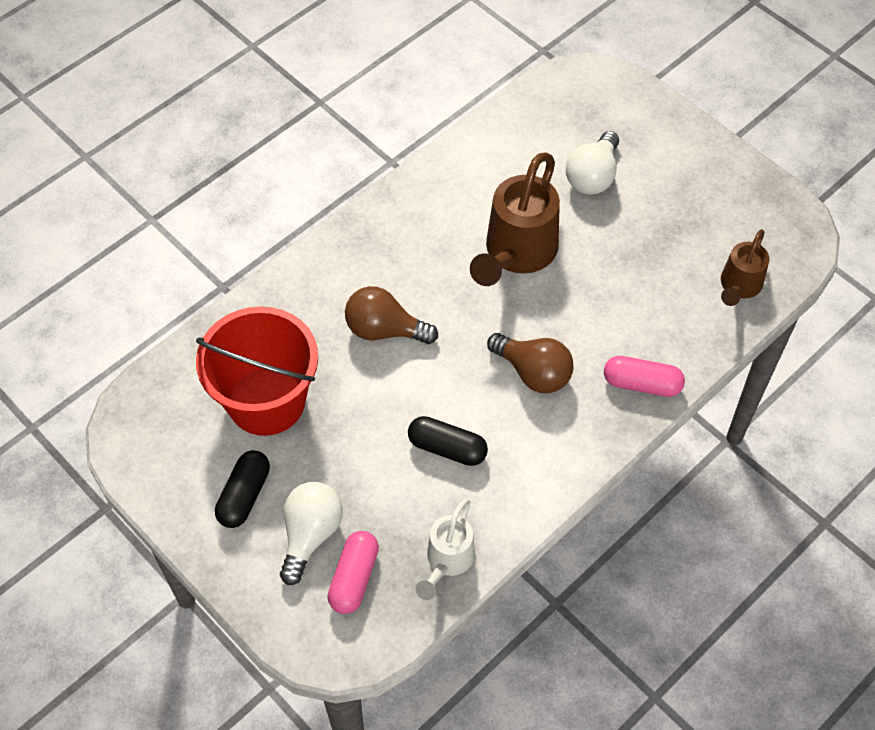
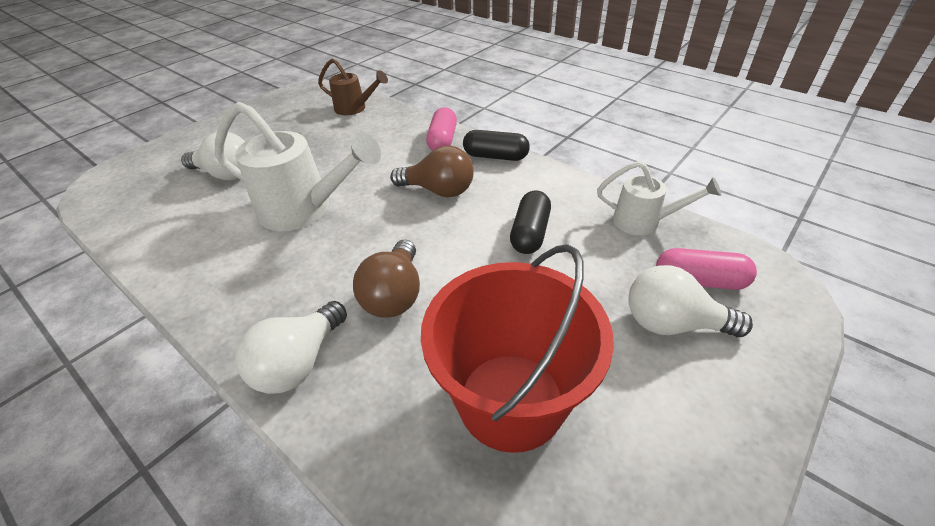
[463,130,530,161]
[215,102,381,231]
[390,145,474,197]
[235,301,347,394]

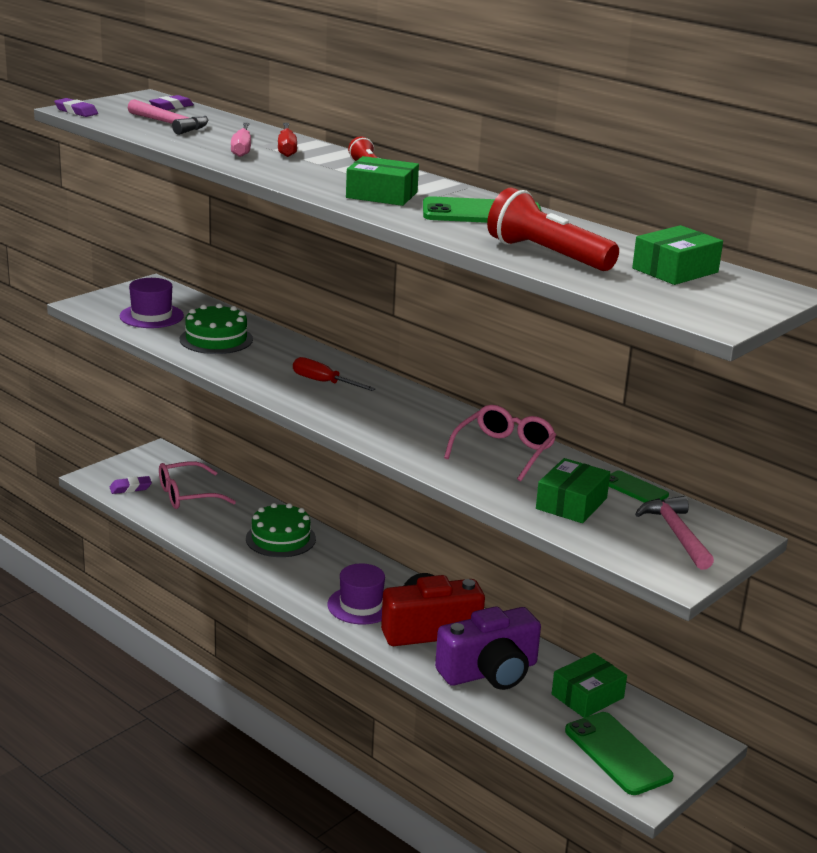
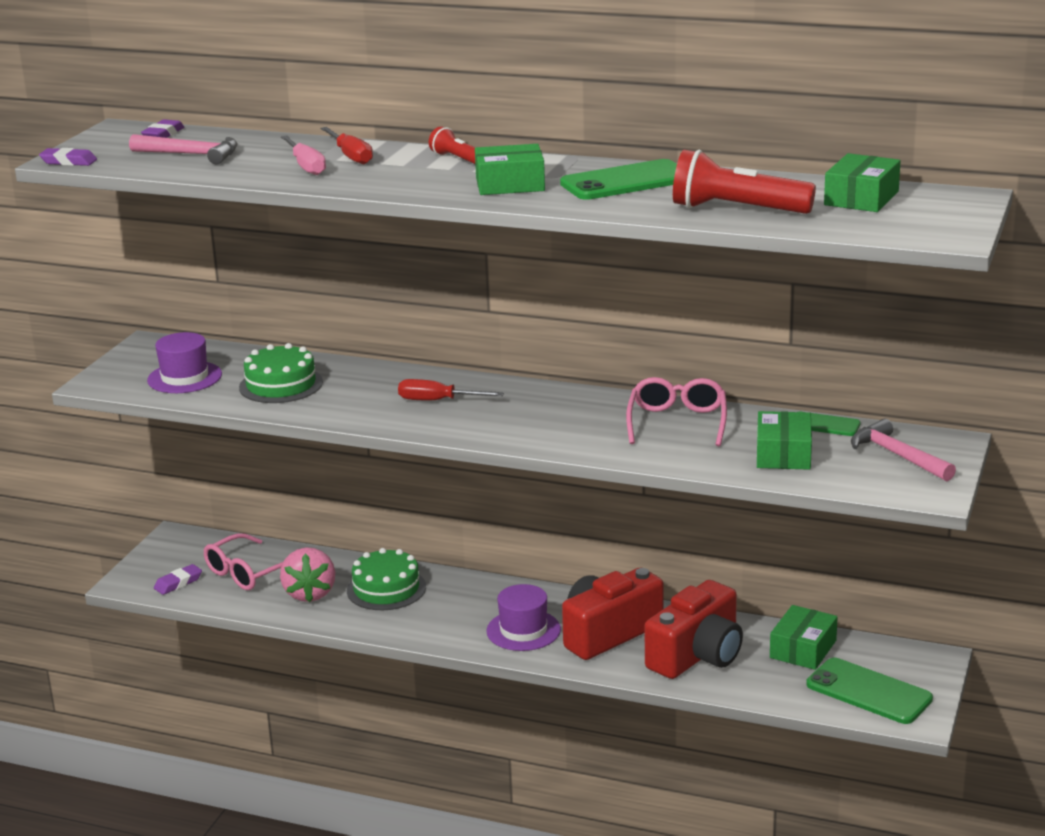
[645,580,743,679]
[280,547,335,602]

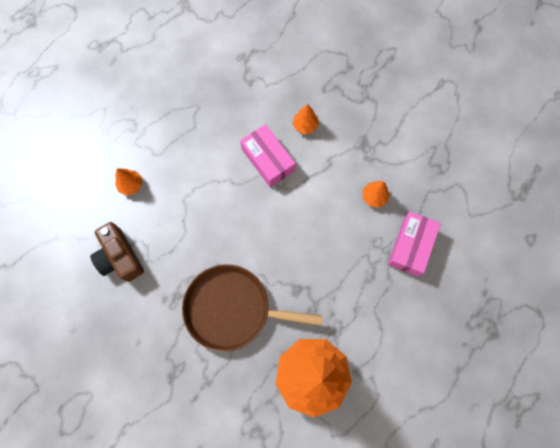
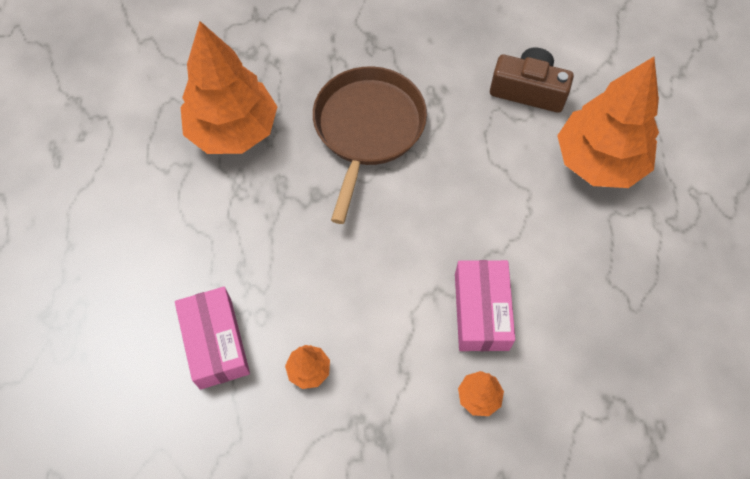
[557,57,659,188]
[313,66,427,224]
[455,260,515,351]

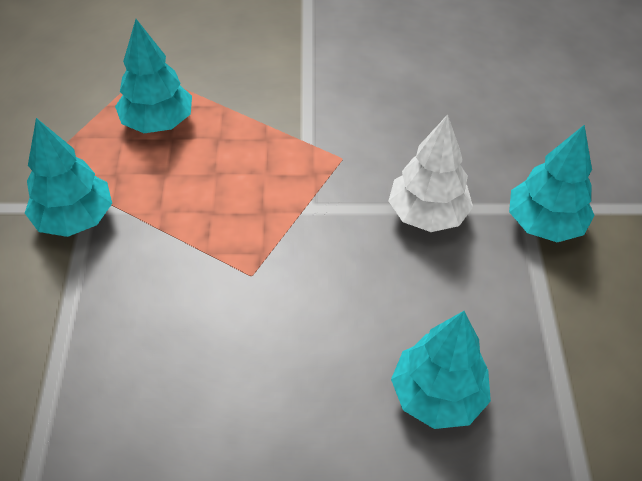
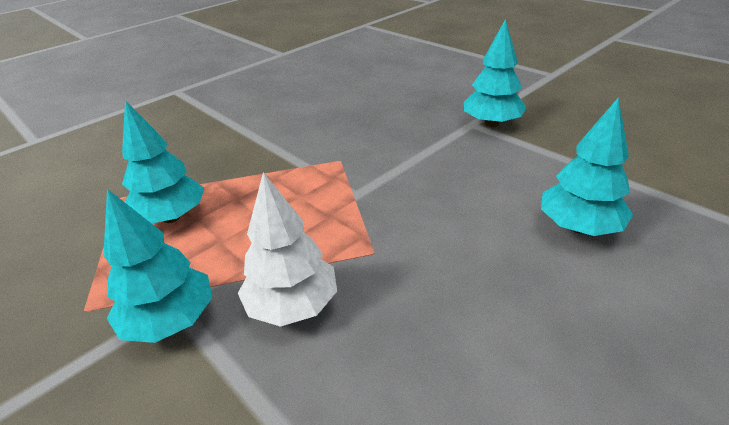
[238,172,337,327]

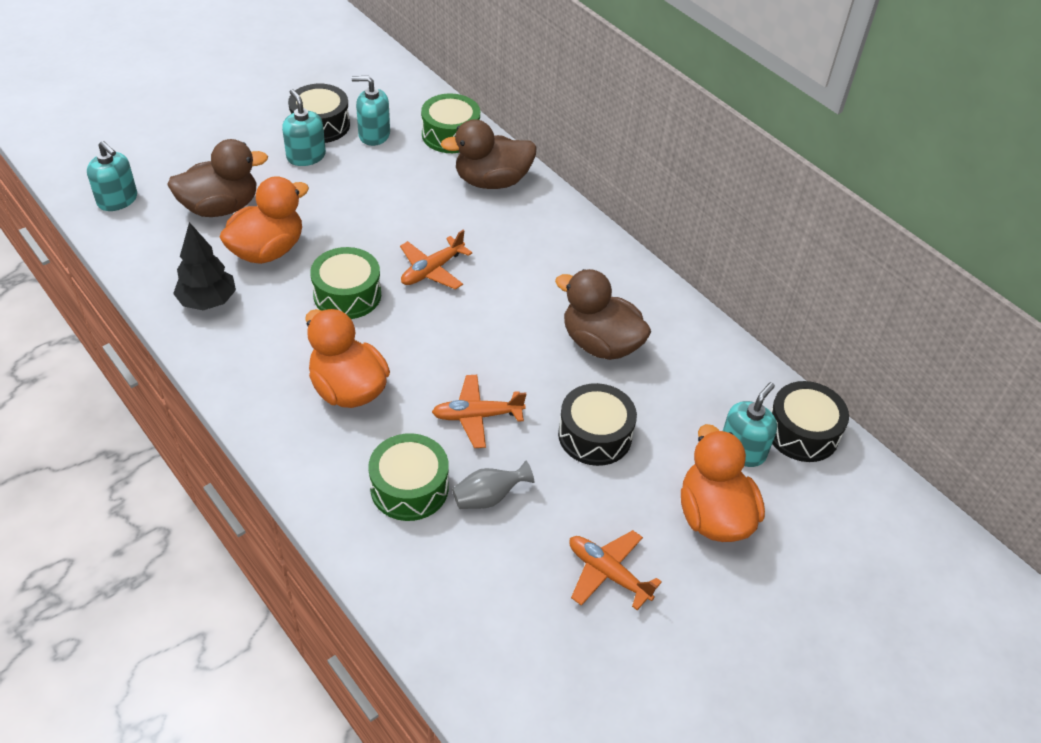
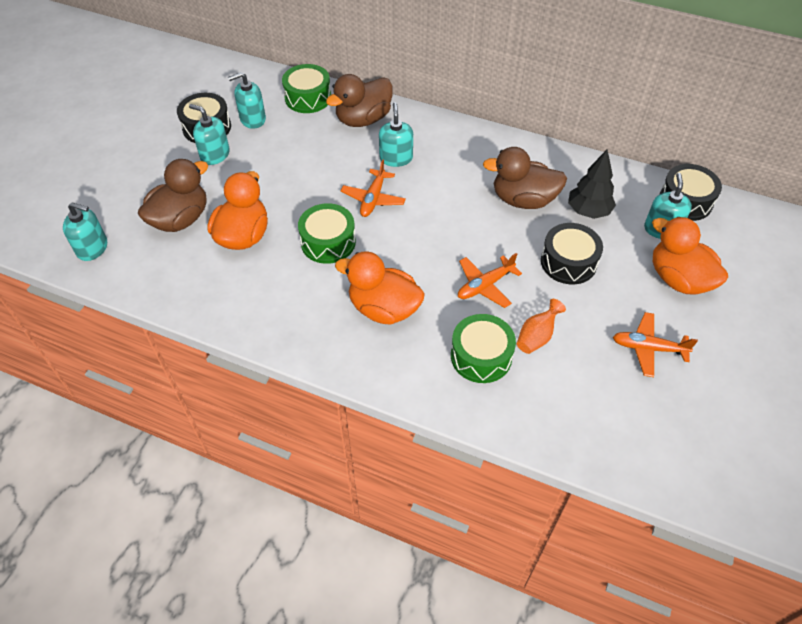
[568,150,616,219]
[517,299,566,354]
[379,102,413,167]

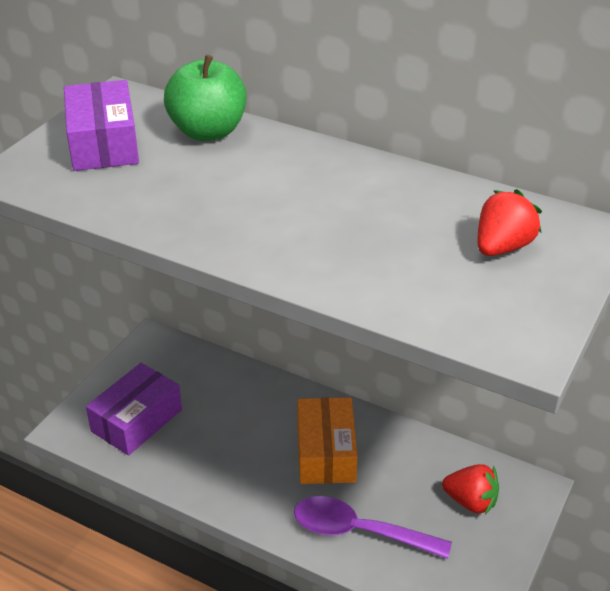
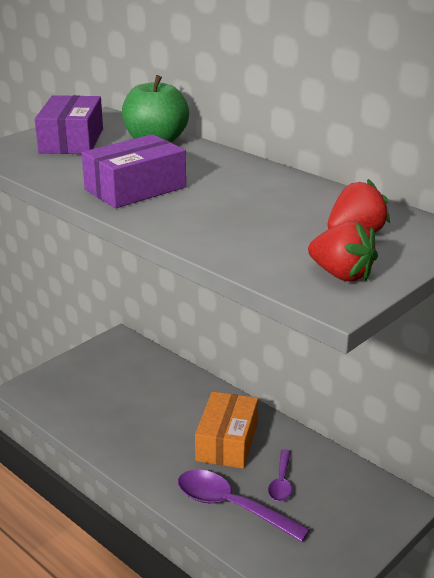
[82,134,186,208]
[308,221,378,282]
[268,449,292,501]

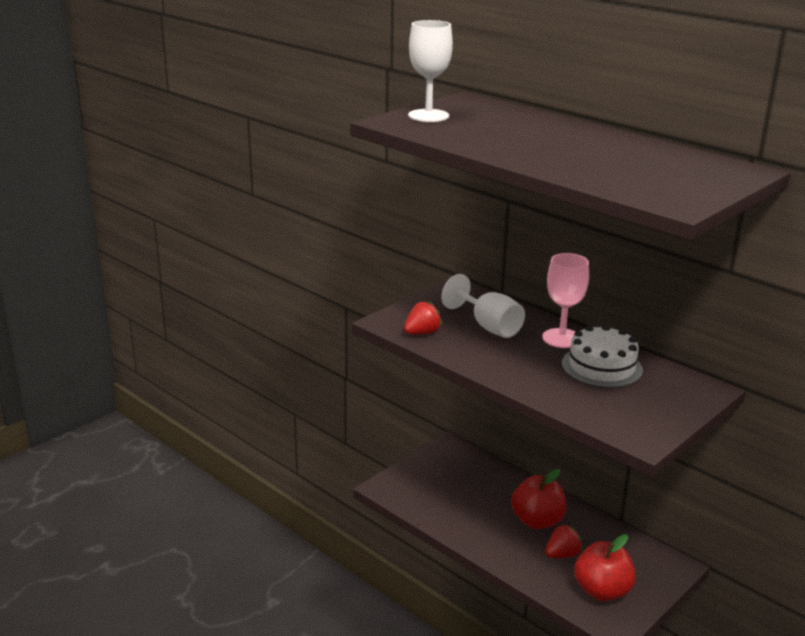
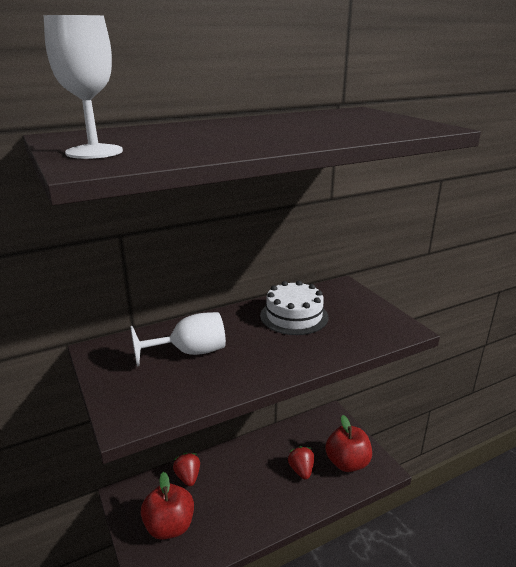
[173,453,200,486]
[141,472,194,540]
[542,253,589,348] (first image)

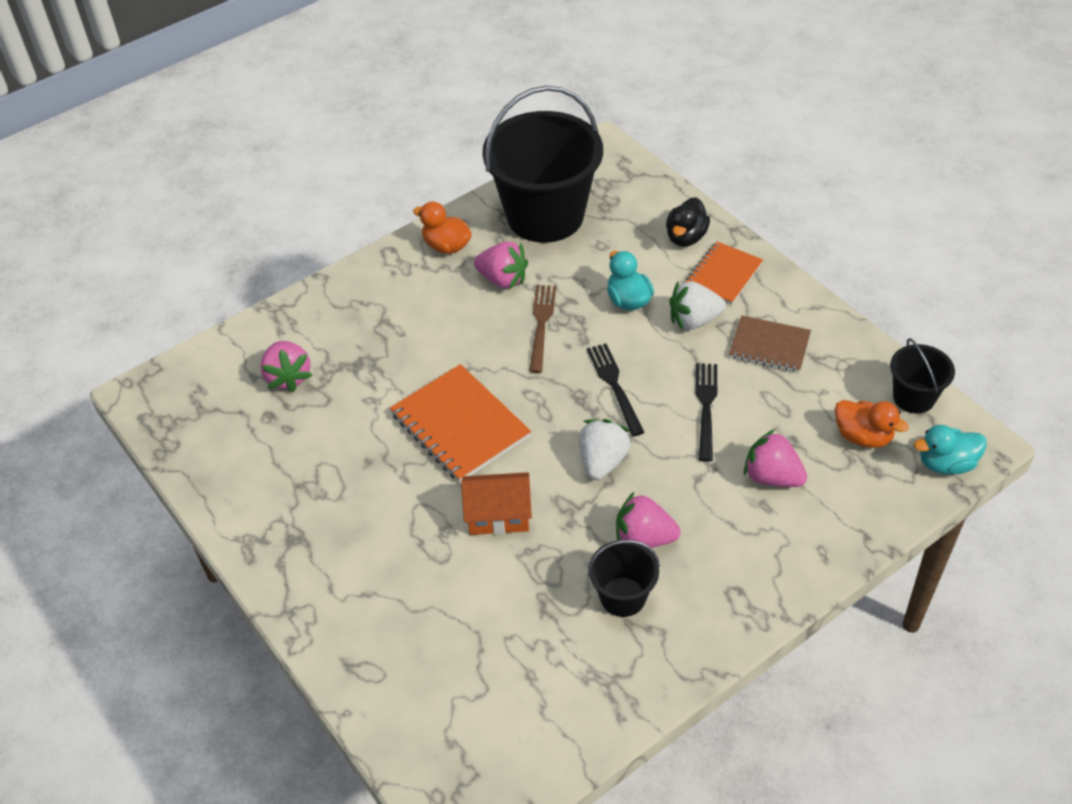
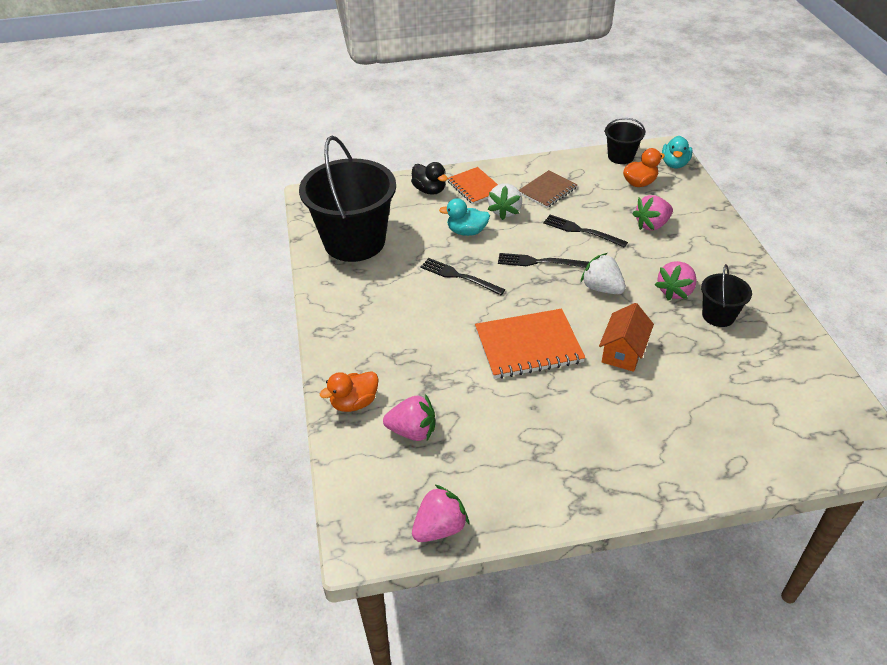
[320,371,379,412]
[412,484,469,542]
[420,258,506,295]

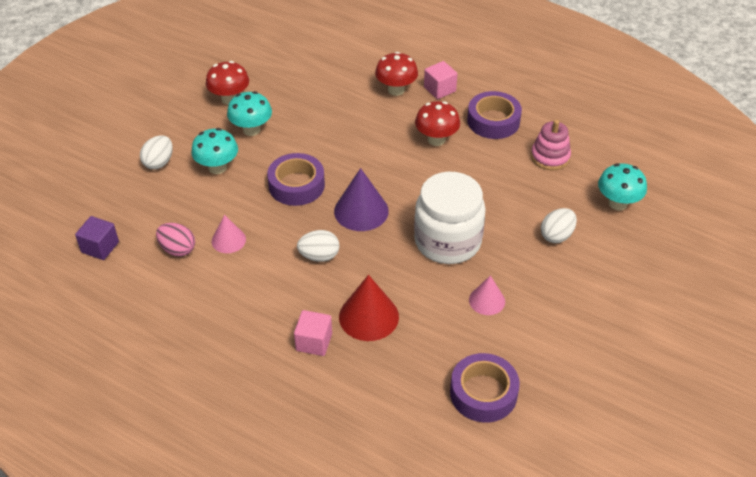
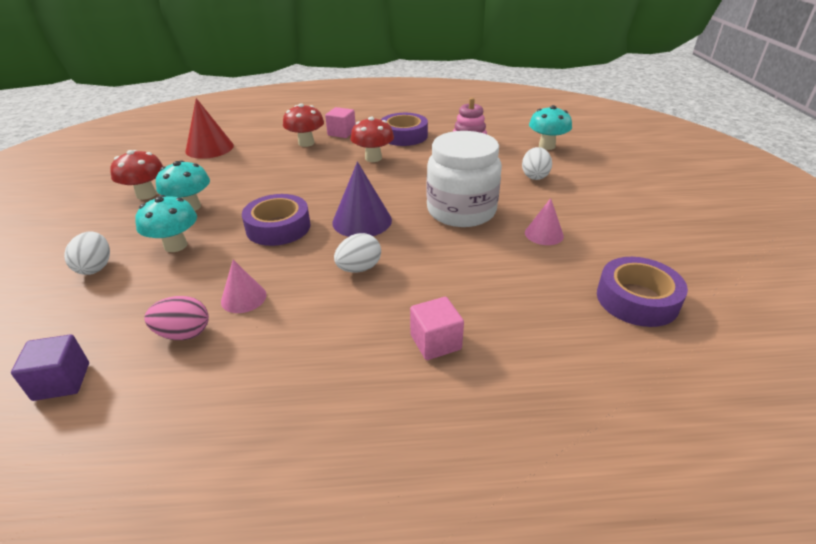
[185,98,234,159]

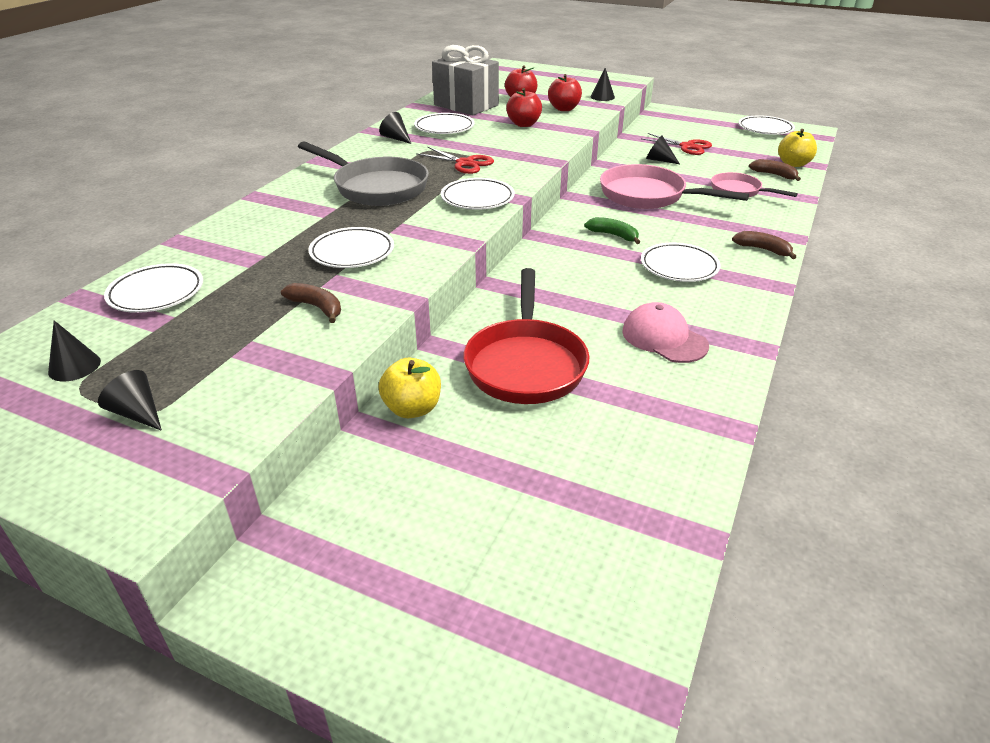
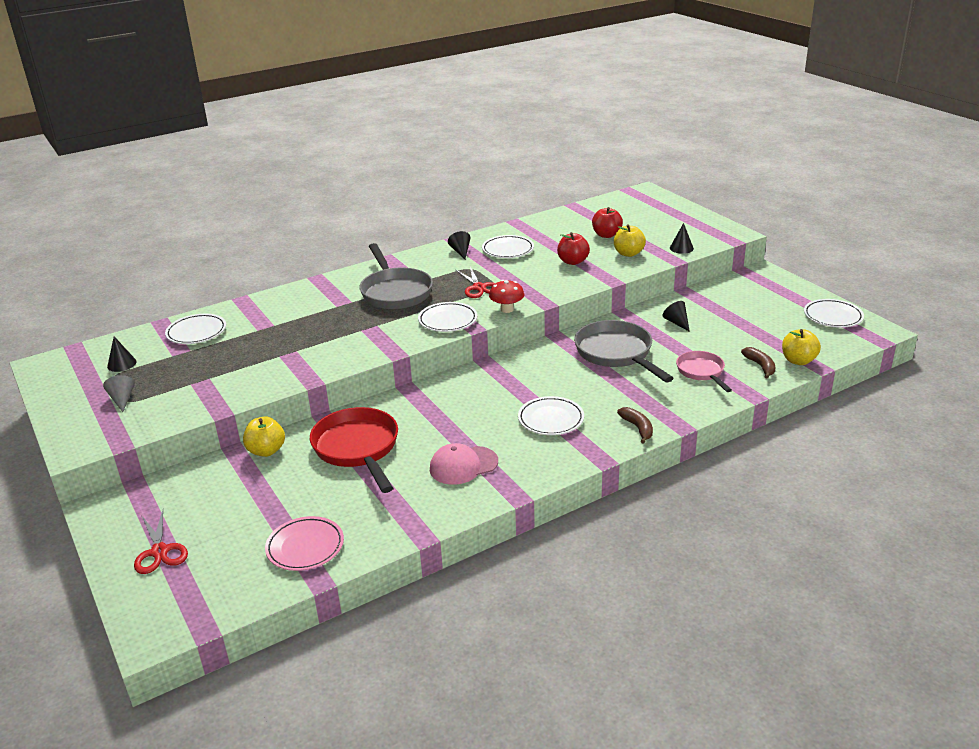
[103,375,135,412]
[281,283,341,323] (first image)
[308,227,394,268] (first image)
[432,45,499,115] (first image)
[310,407,398,493]
[614,224,646,257]
[584,217,640,244] (first image)
[574,320,673,383]
[430,443,498,485]
[134,510,188,574]
[265,516,344,571]
[489,280,524,313]

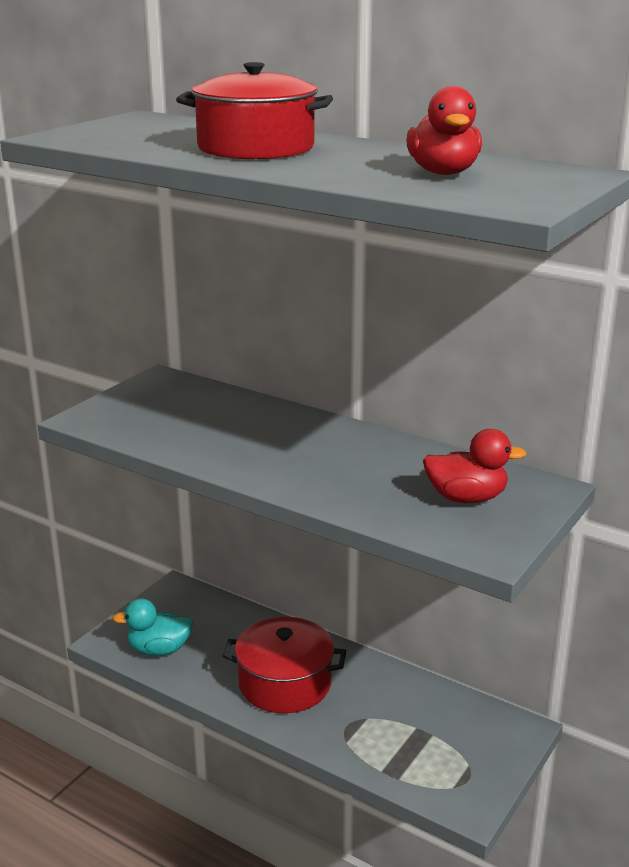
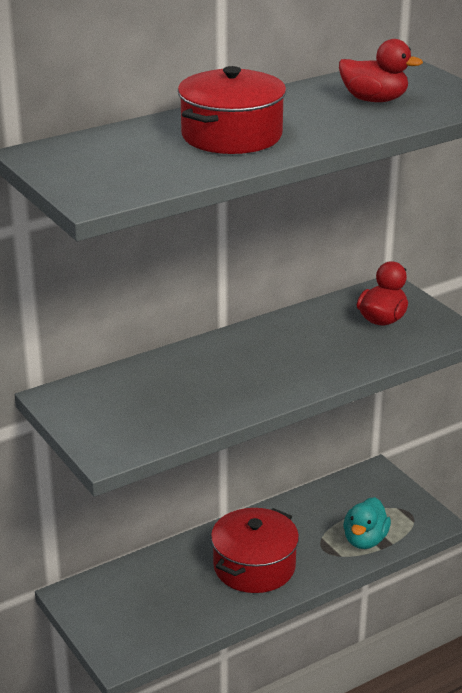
[343,497,391,549]

